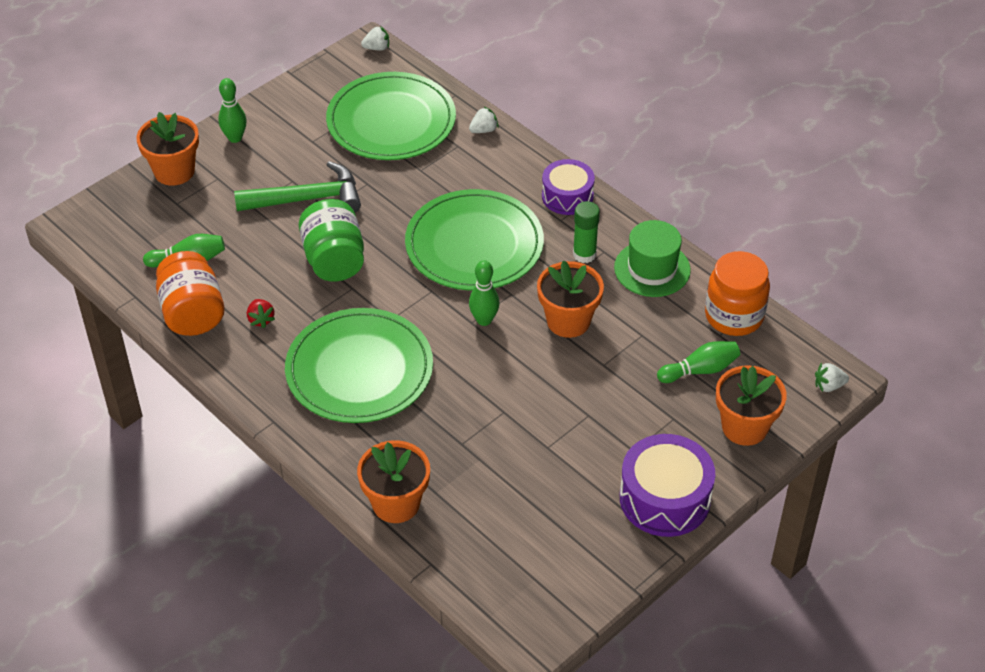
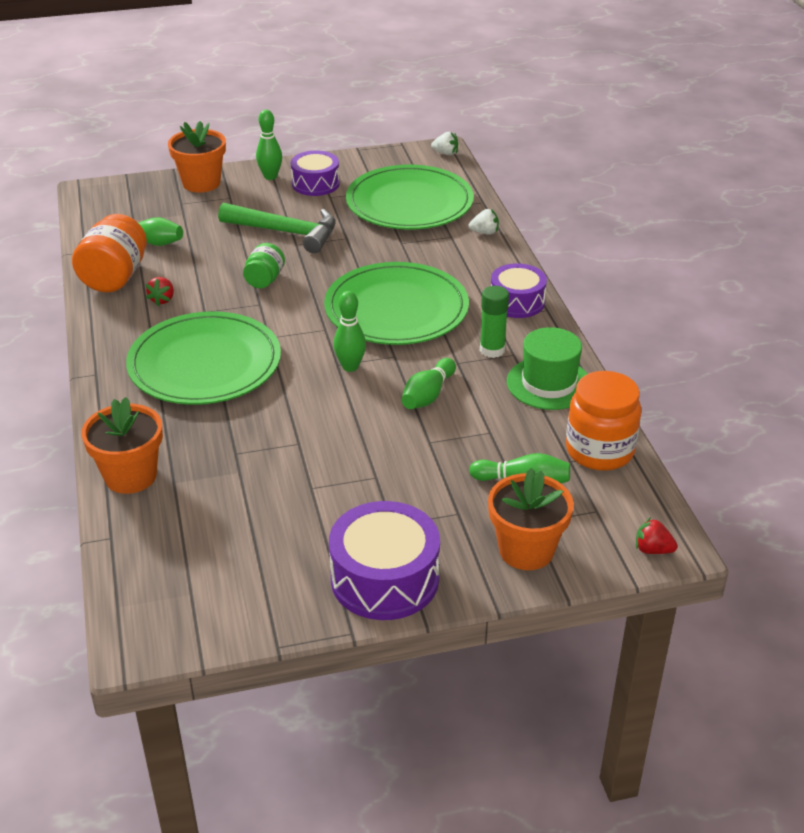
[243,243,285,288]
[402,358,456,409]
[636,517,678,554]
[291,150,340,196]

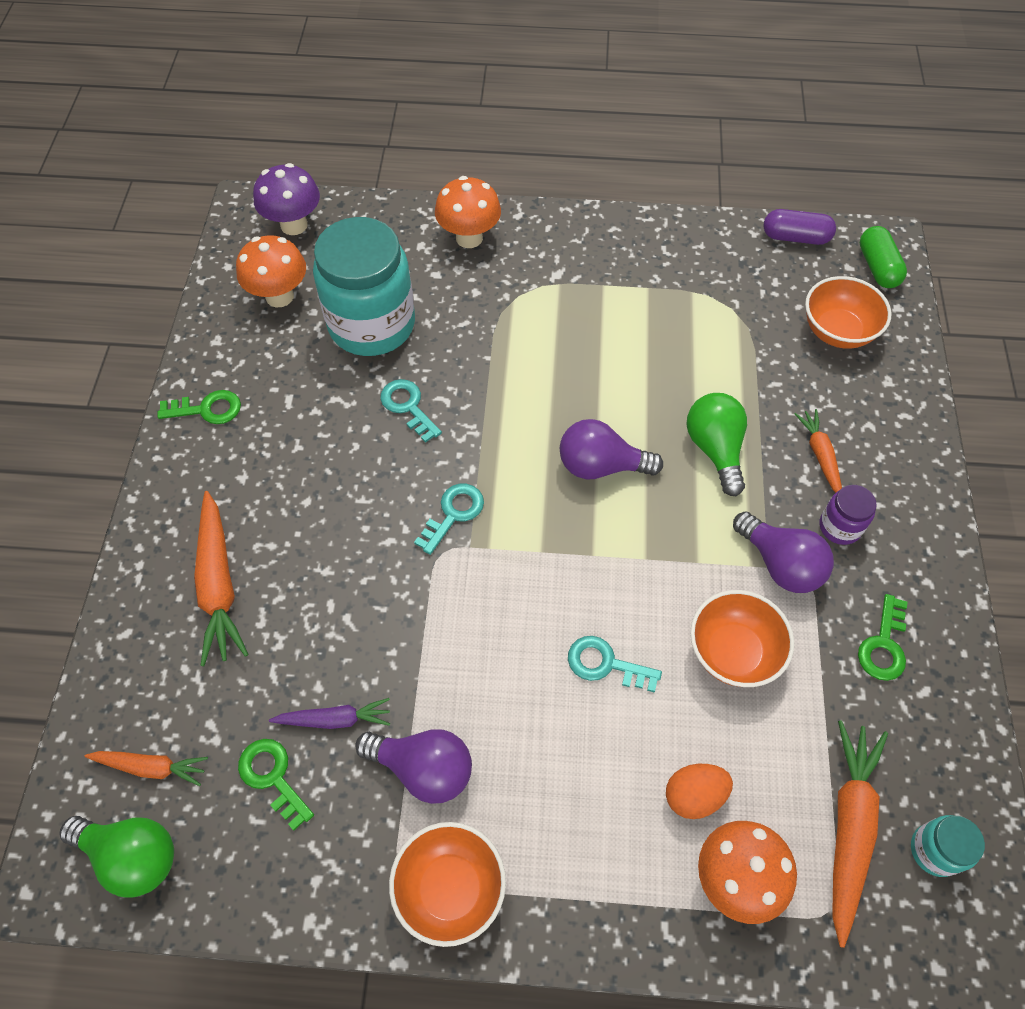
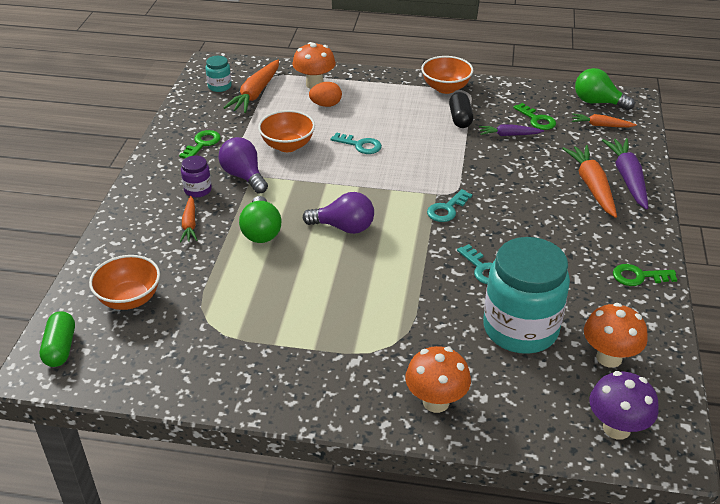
[449,92,473,128]
[763,209,836,245] (first image)
[602,138,648,210]

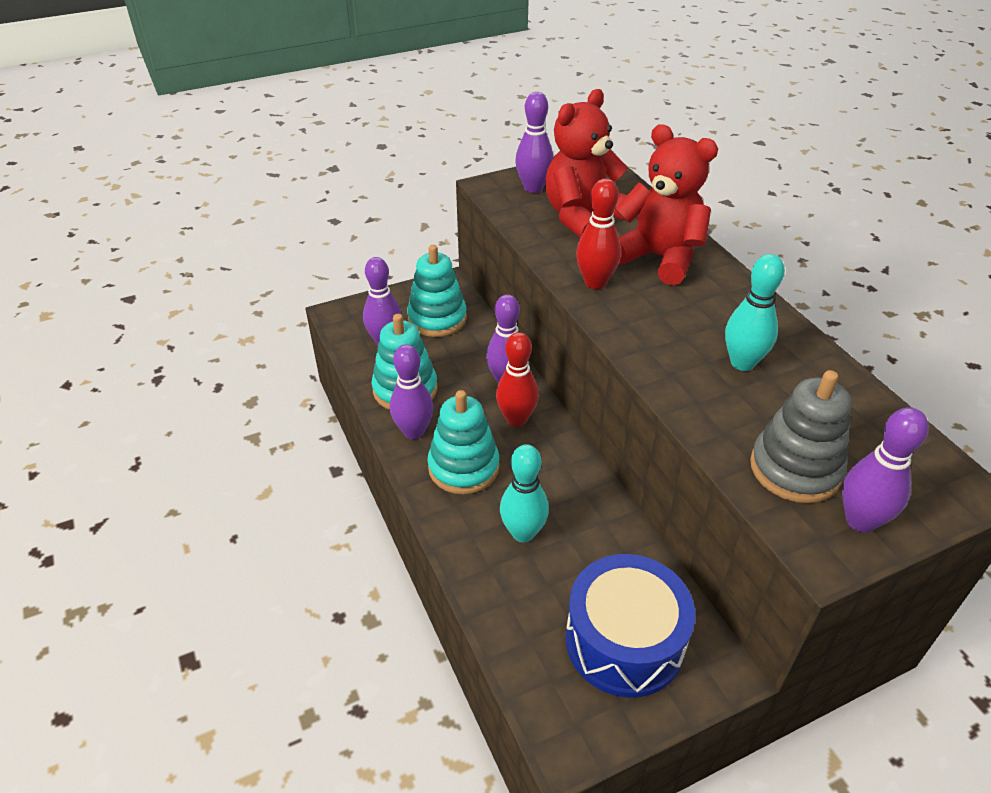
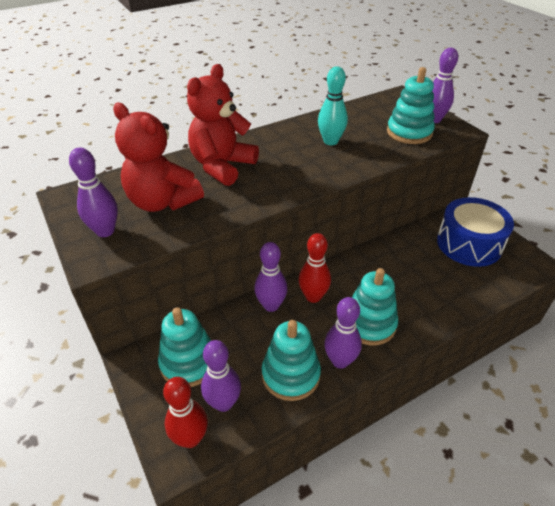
[500,444,549,542] (first image)
[163,377,208,448]
[387,67,435,144]

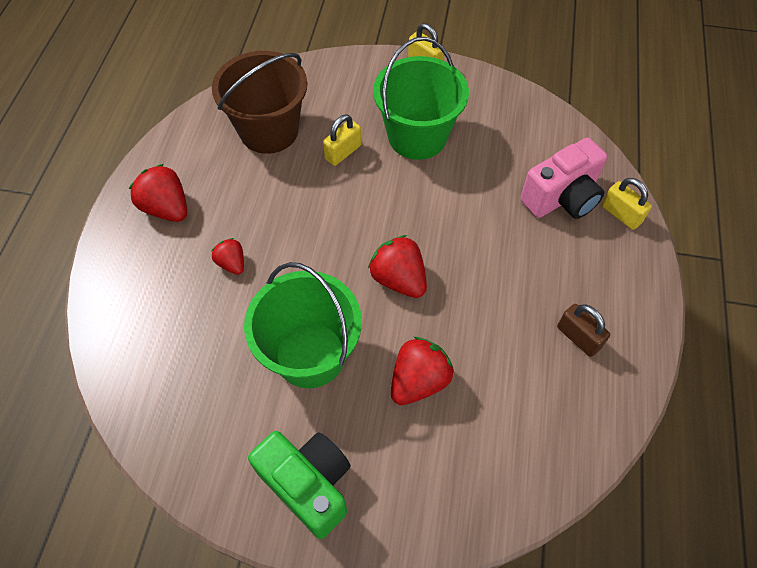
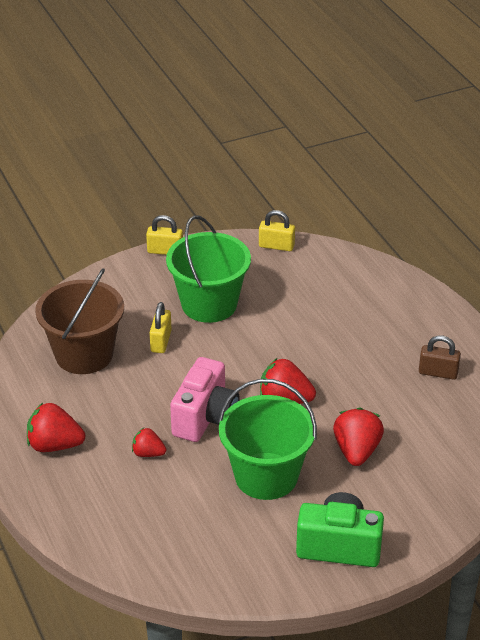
[170,357,240,442]
[259,210,295,251]

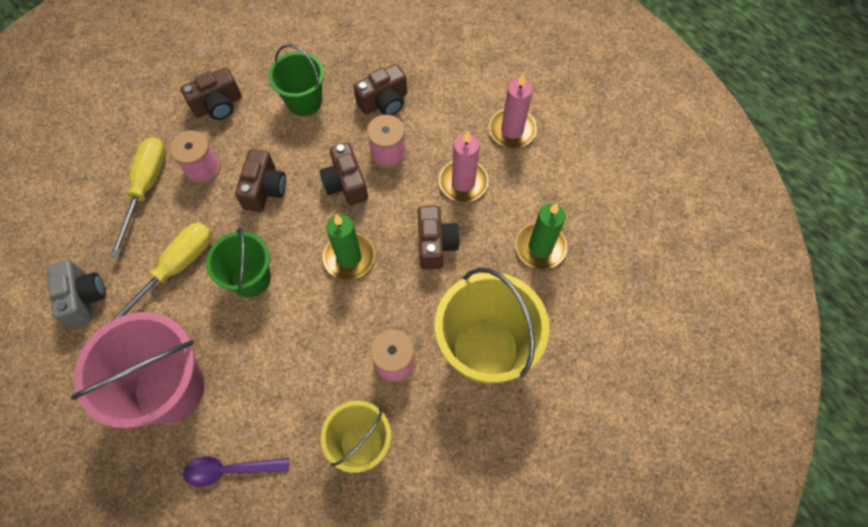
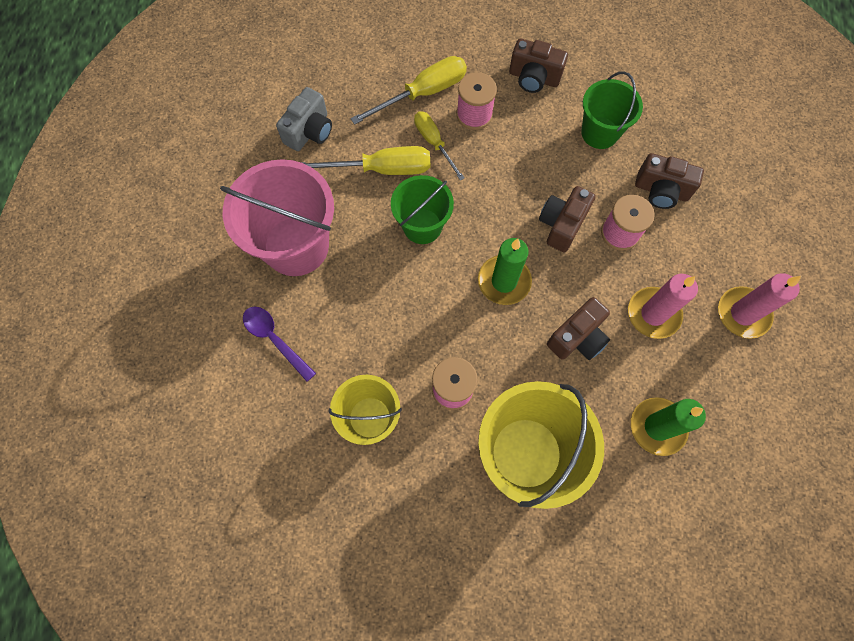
[235,149,286,212] (first image)
[414,111,465,180]

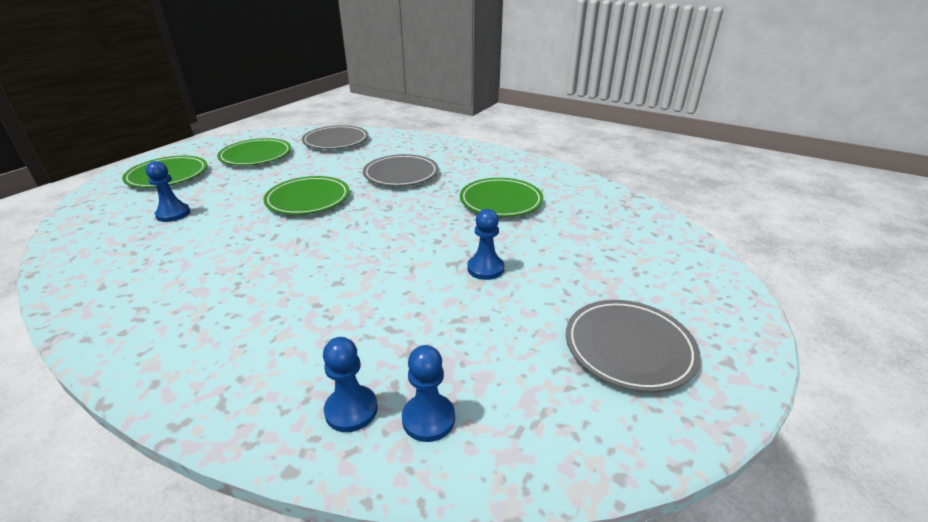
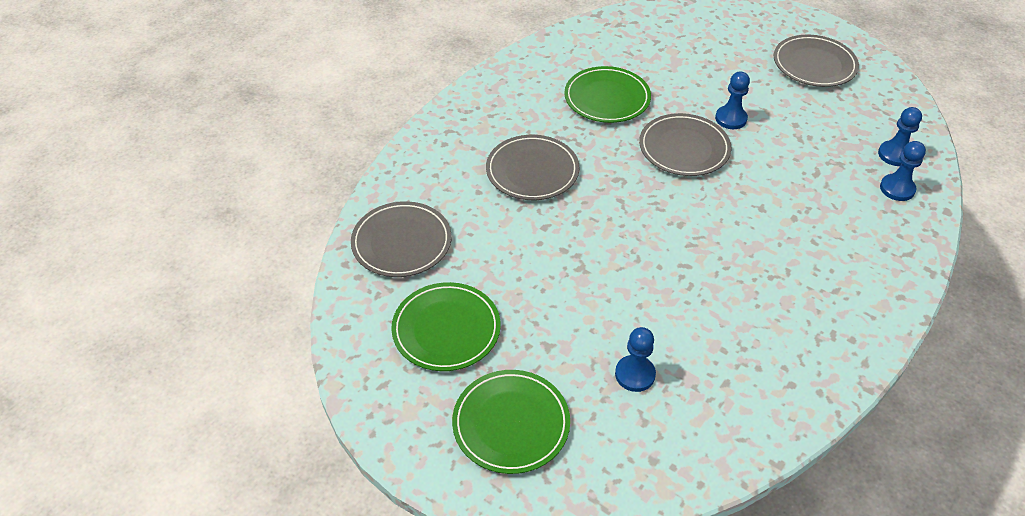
[263,176,350,215] (first image)
[639,113,731,176]

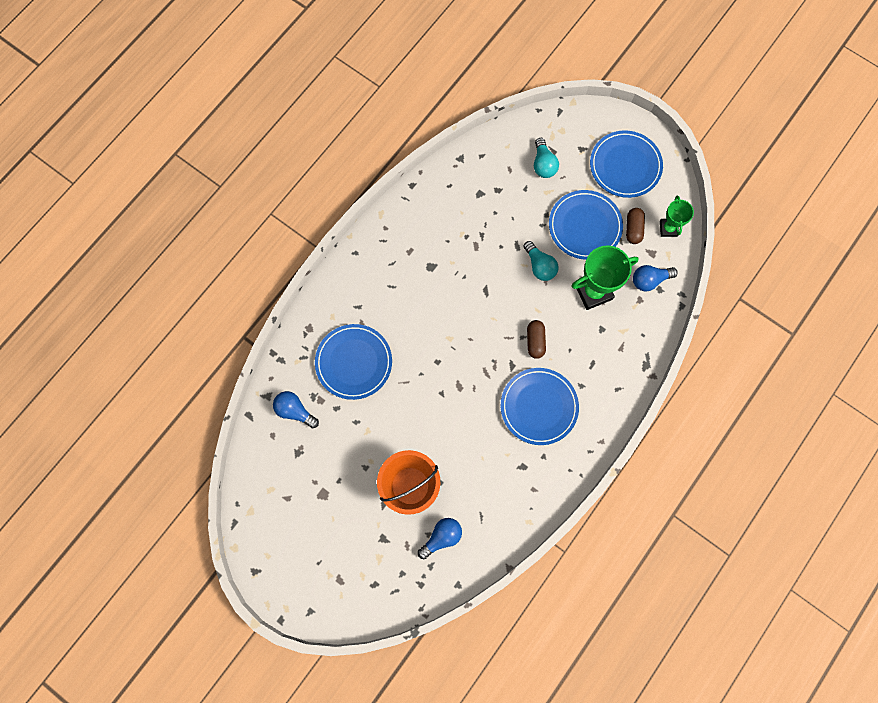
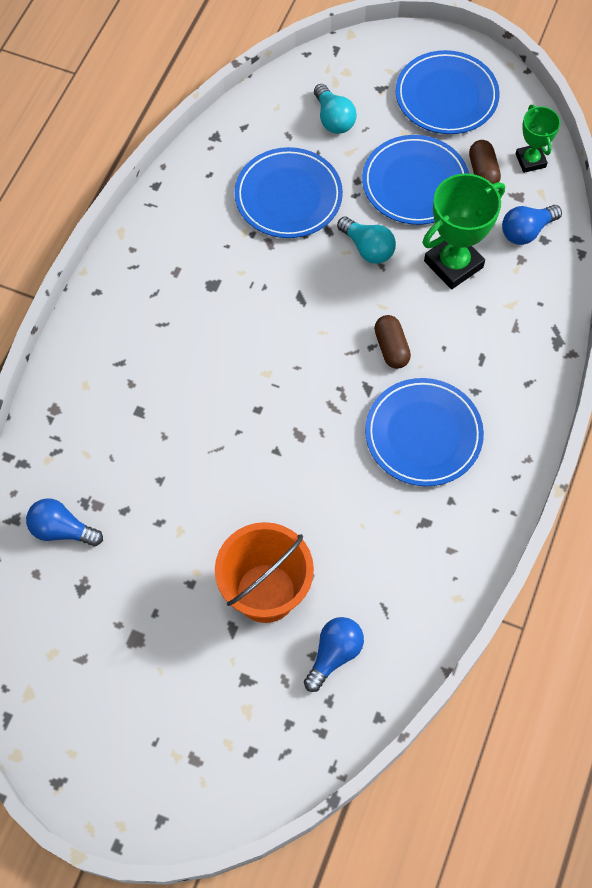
[235,147,343,238]

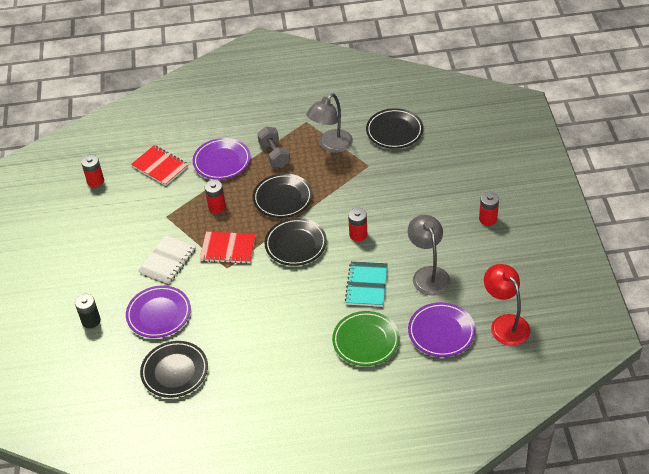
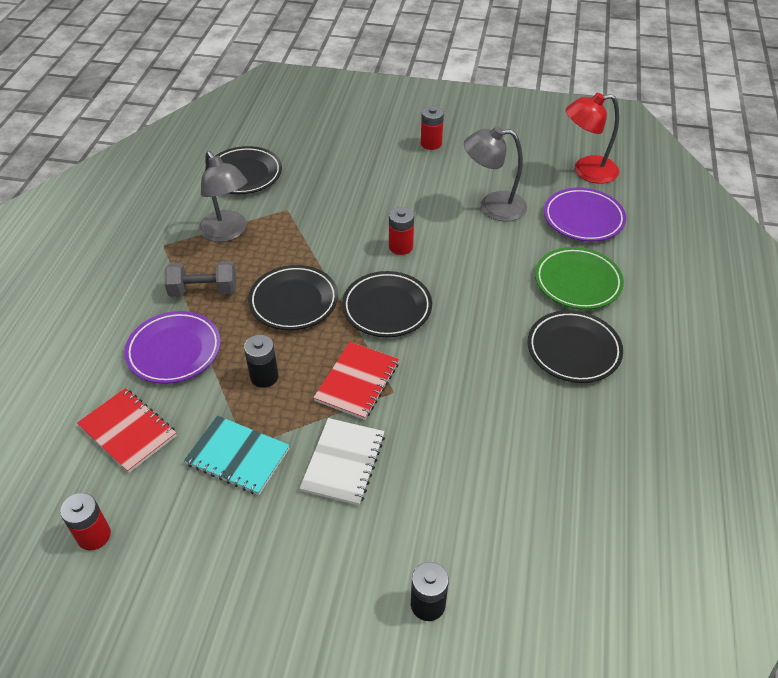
[126,285,191,338] (first image)
[77,388,177,473]
[300,418,385,506]
[528,310,623,383]
[244,335,279,388]
[184,415,290,495]

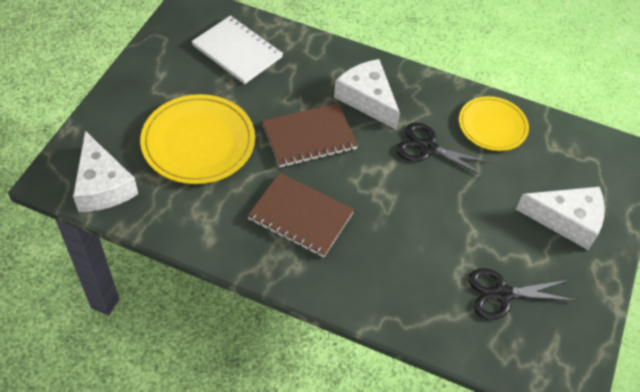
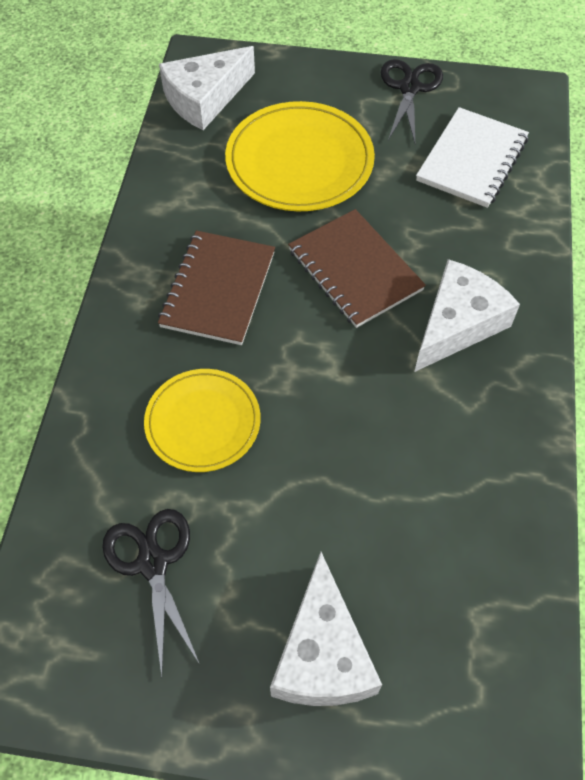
[381,59,443,143]
[144,369,260,472]

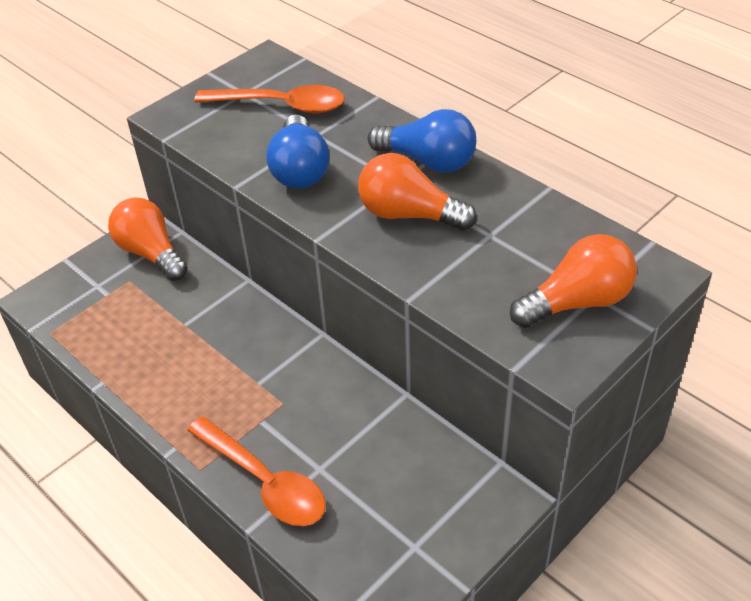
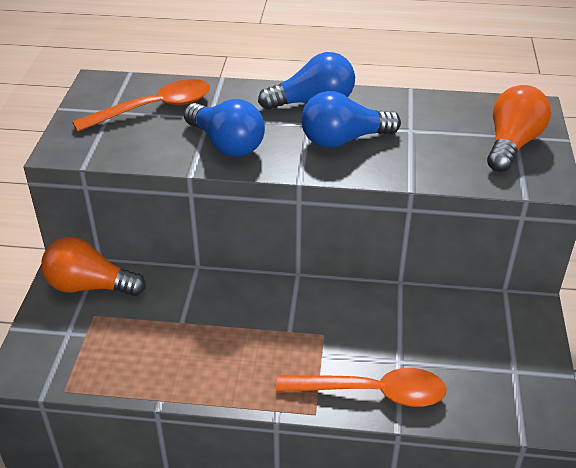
[301,91,401,148]

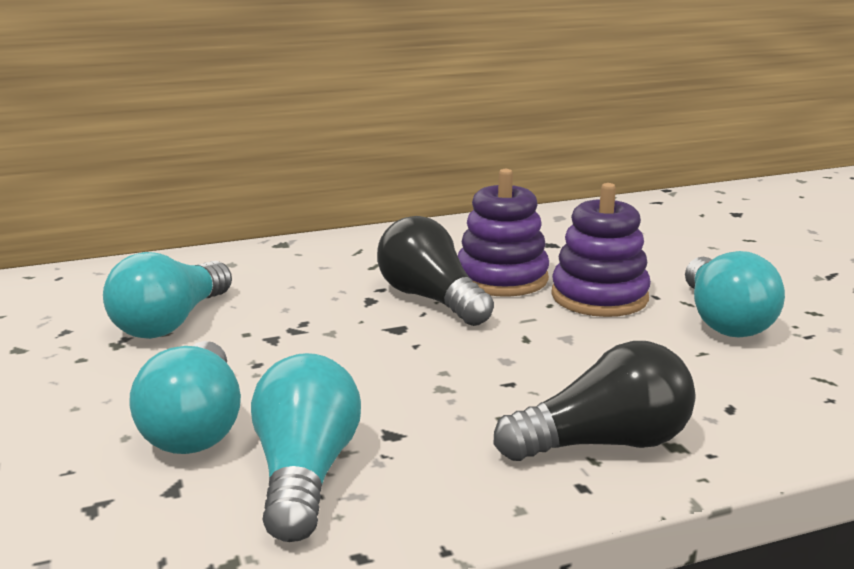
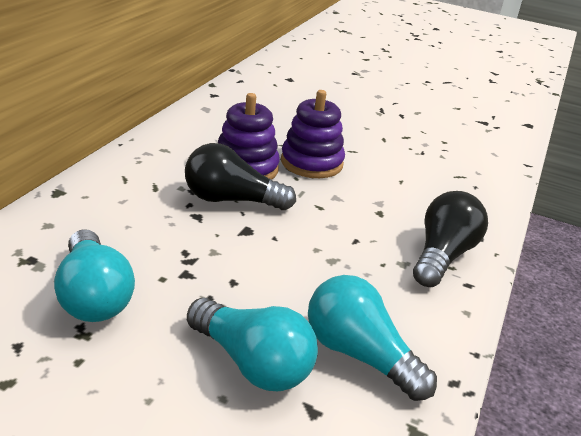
[685,251,785,338] (first image)

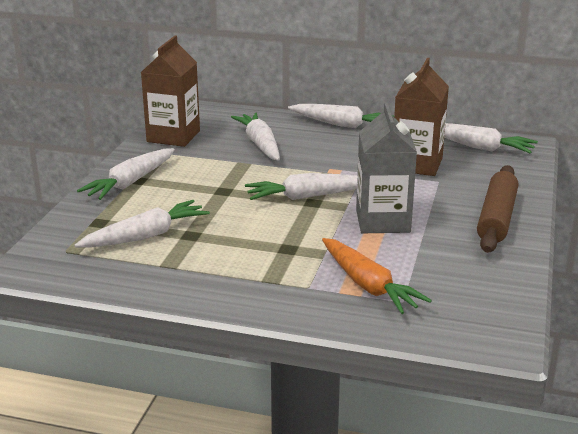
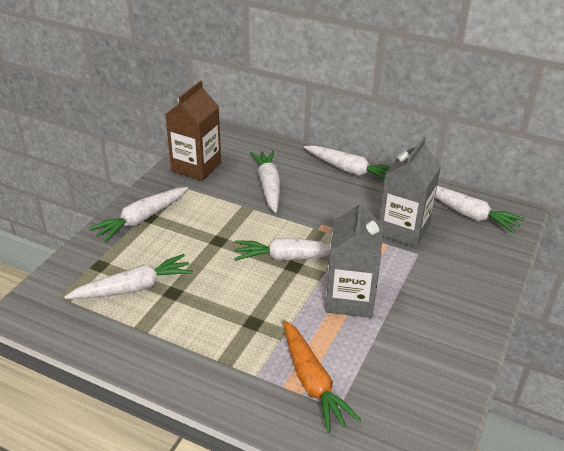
[379,137,441,247]
[477,165,518,253] (first image)

